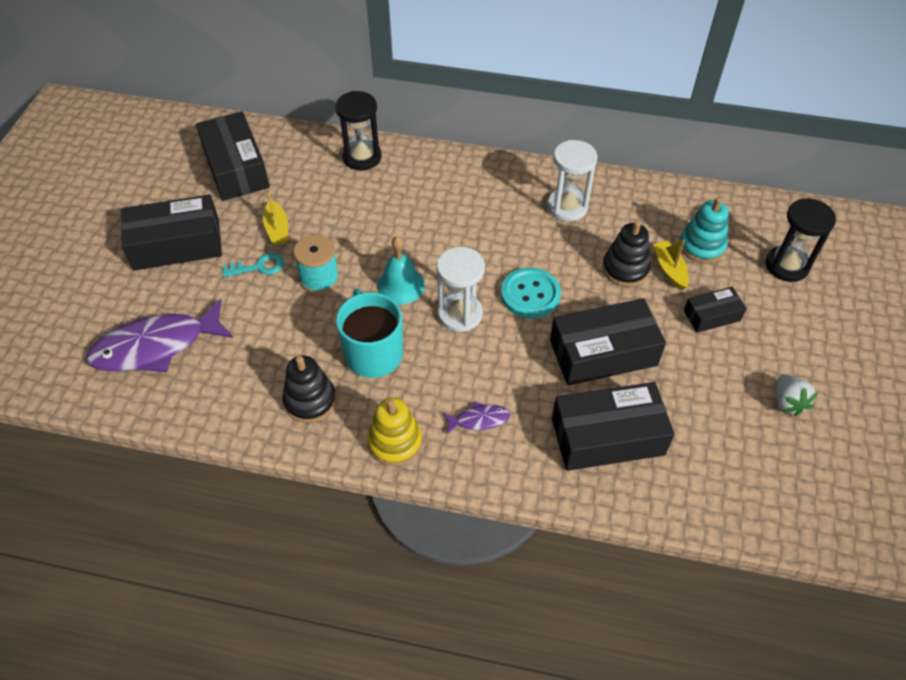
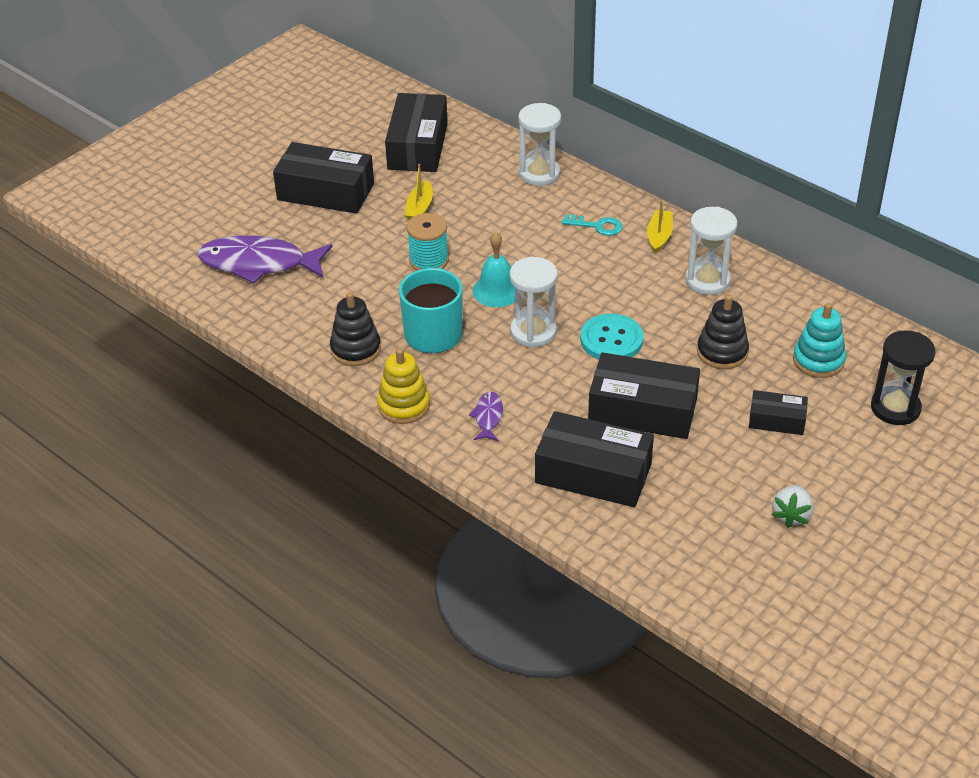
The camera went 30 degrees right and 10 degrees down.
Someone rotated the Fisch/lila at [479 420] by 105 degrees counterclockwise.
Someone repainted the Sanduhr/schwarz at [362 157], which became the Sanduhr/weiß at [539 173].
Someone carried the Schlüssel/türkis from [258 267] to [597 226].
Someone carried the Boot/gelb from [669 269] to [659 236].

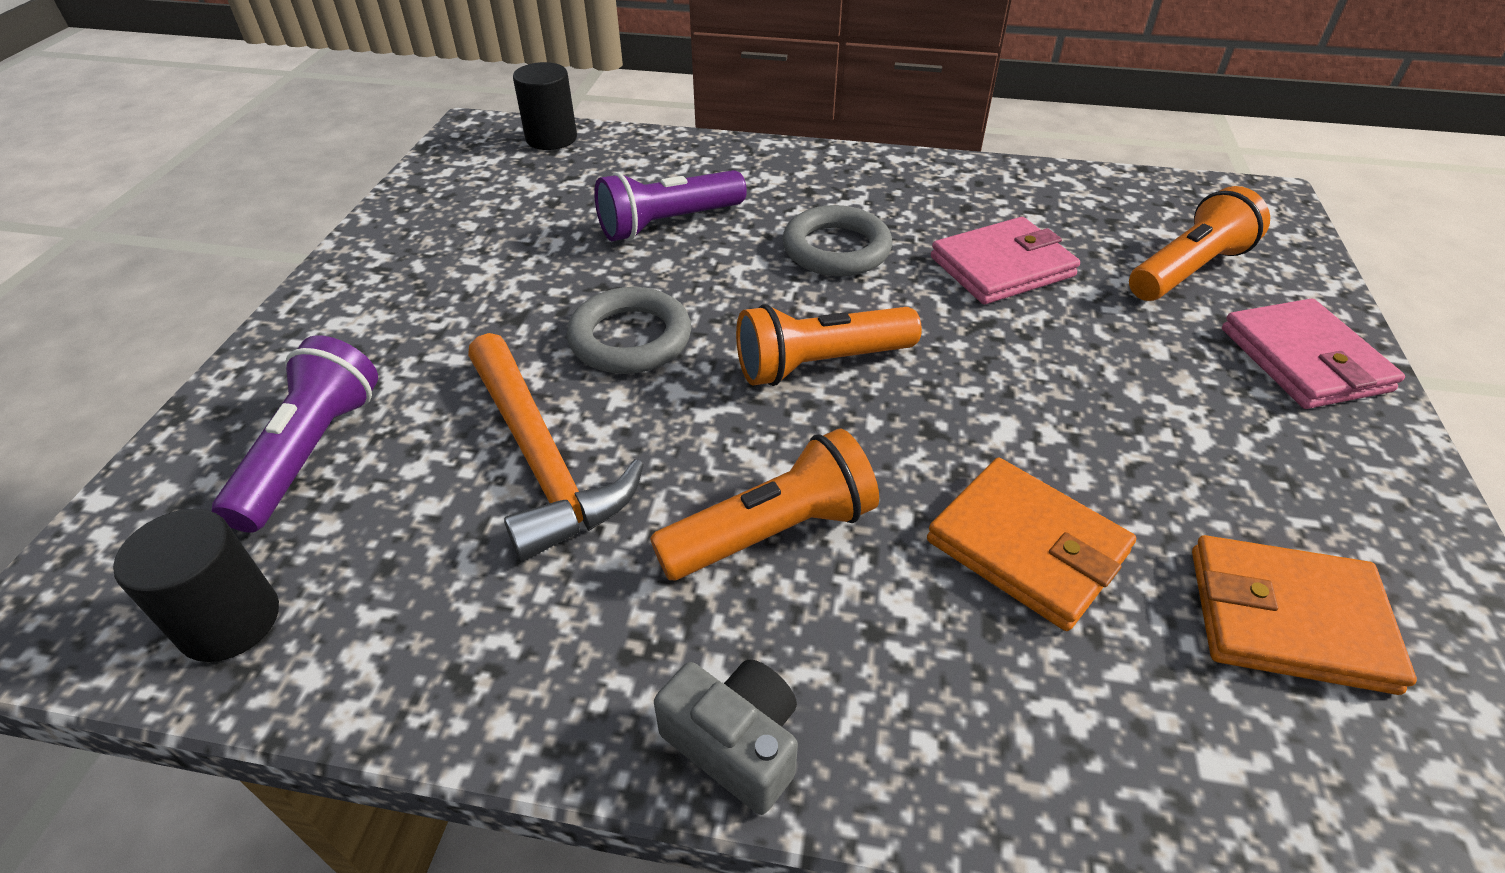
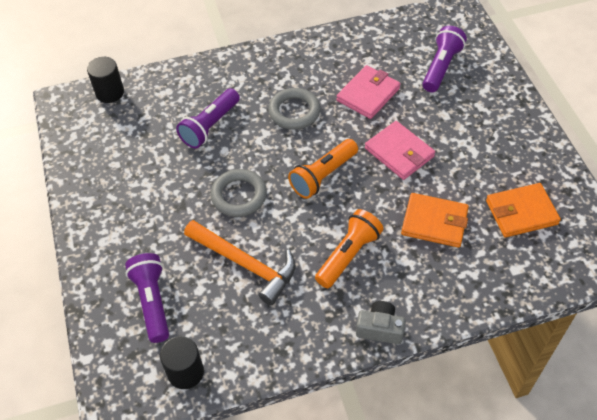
The camera went 25 degrees left and 10 degrees up.
Someone carried the Geldbörse/rosa from [1303 359] to [399 152].
Someone repainted the Taschenlampe/orange at [1187 270], which became the Taschenlampe/lila at [441 67].

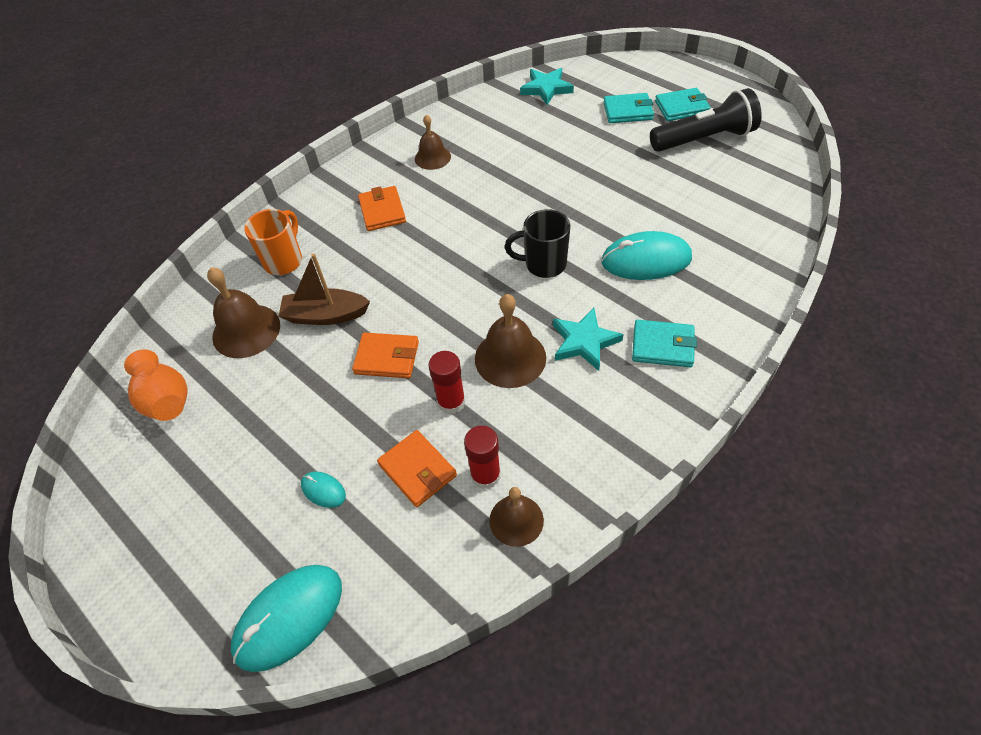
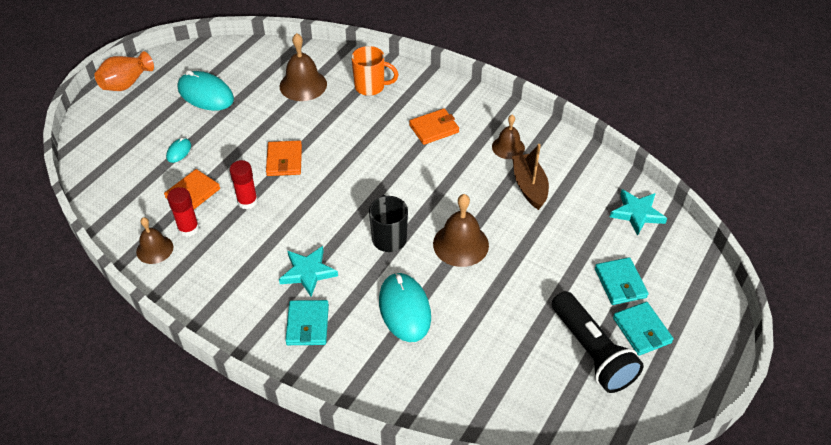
The camera went 75 degrees right and 5 degrees down.
Someone carried the Vase/orange from [166 399] to [126 83].
Someone carried the Computermaus/türkis from [289 617] to [206 94].
Someone carried the Glocke/braun from [510 358] to [460 244].
Someone carried the Boot/braun from [325 315] to [529 186].

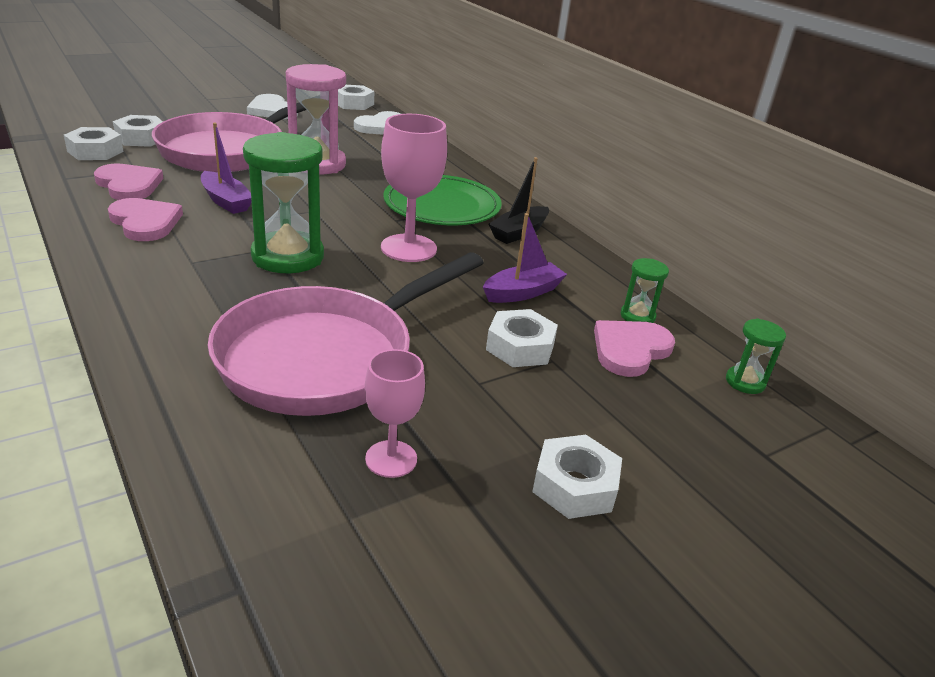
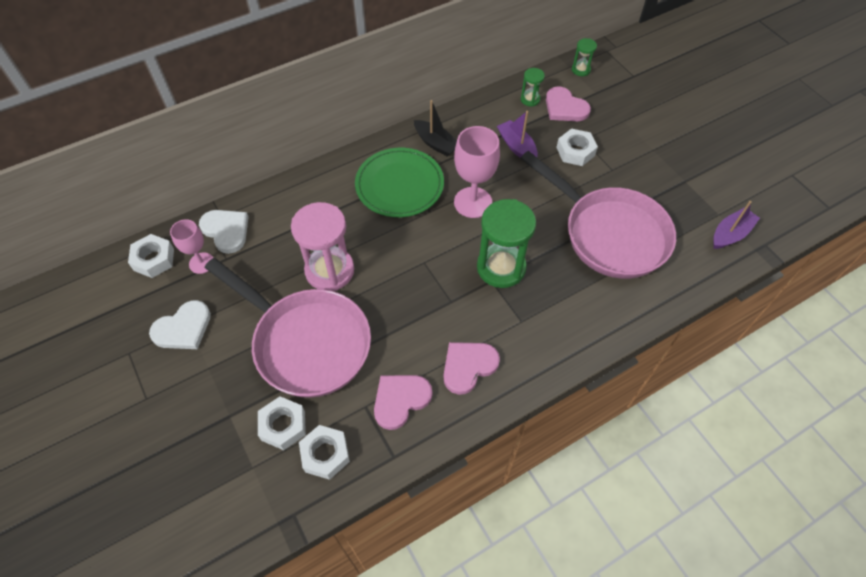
The camera went 85 degrees left and 25 degrees up.
Someone carried the Kelch/rosa from [391 459] to [201 263].
Someone carried the Boot/lila from [226 201] to [730 234].
Someone took away the Sechskantmutter/weiß at [574 486].

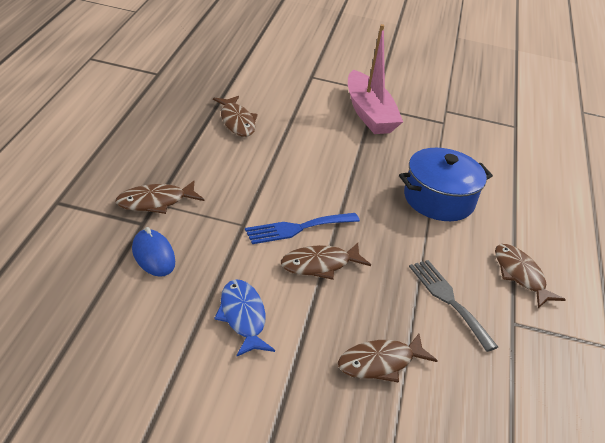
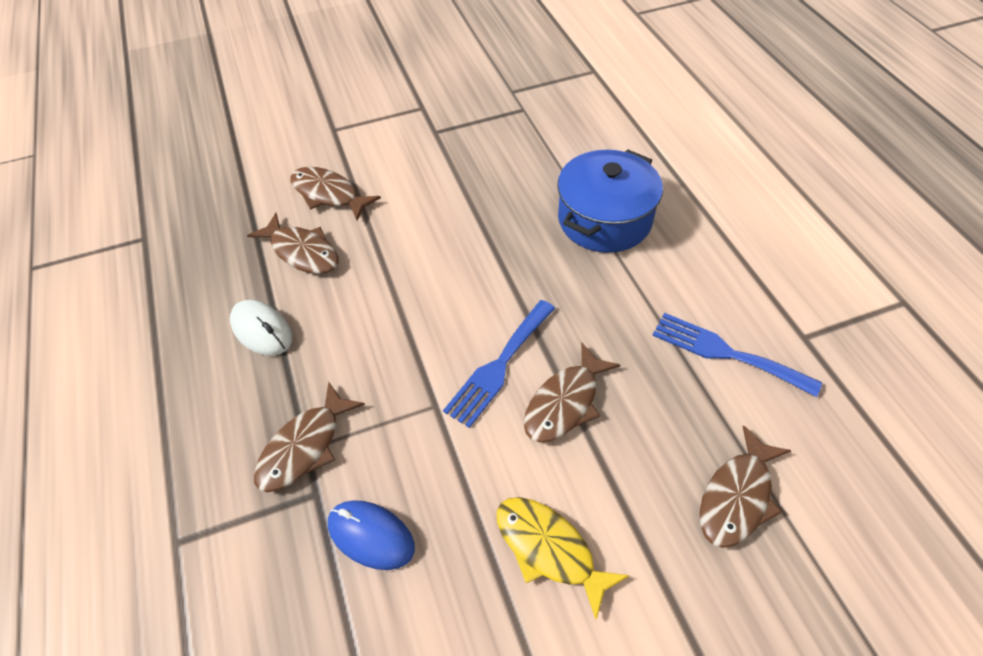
The camera went 25 degrees left and 15 degrees up.
Someone put down the Computermaus/weiß at [261 330].
Someone carried the Fisch/braun from [520 275] to [328 194].
Someone repainted the Fisch/blau at [242 317], which became the Fisch/gelb at [549 549].
Someone repainted the Gabel/grau at [449 300], which became the Gabel/blau at [726 353].
Someone took away the Boot/rosa at [369 113].

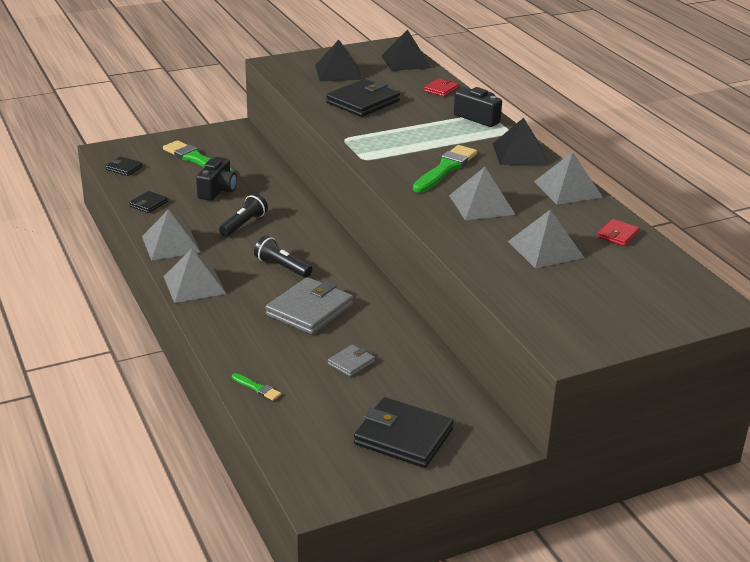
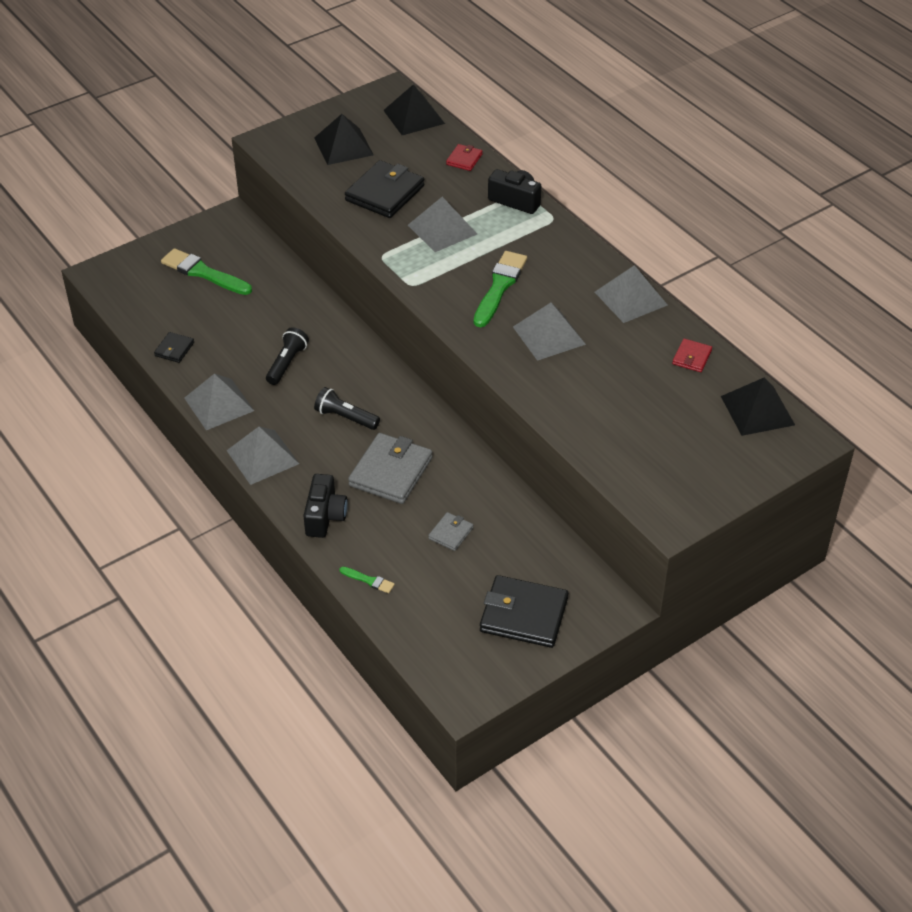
The camera went 10 degrees left and 15 degrees up.
Someone carried the Kamera/schwarz from [217 190] to [325 516].
Someone carried the Pyramide/grau from [545 249] to [442 229].
Someone carried the Pyramide/schwarz from [520 153] to [757 410].
Someone took away the Geldbörse/schwarz at [124 168].

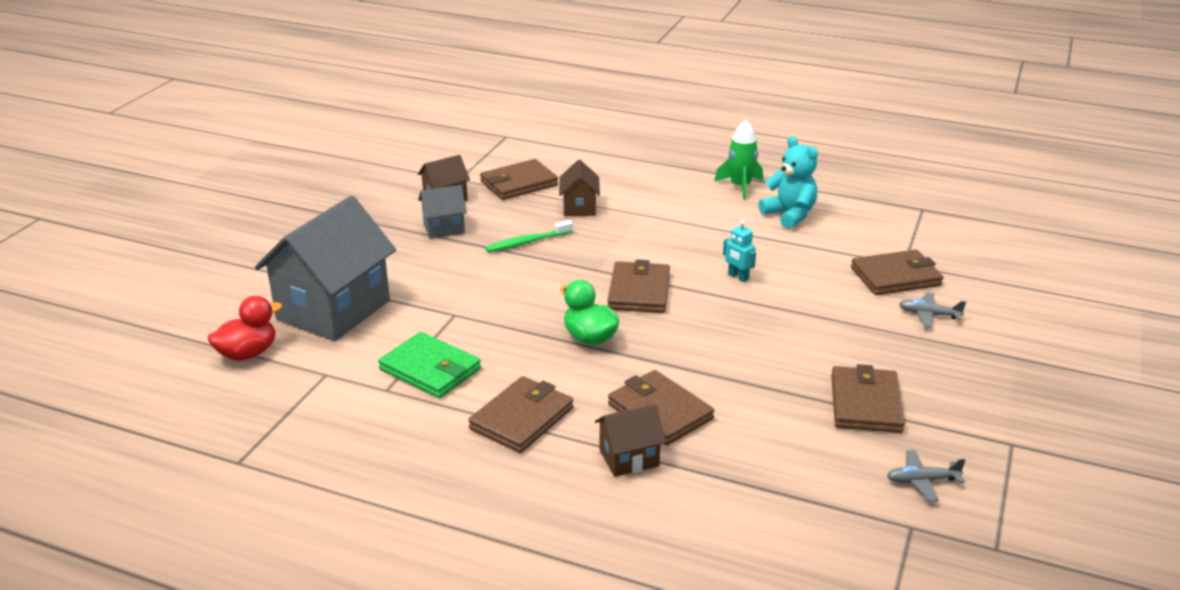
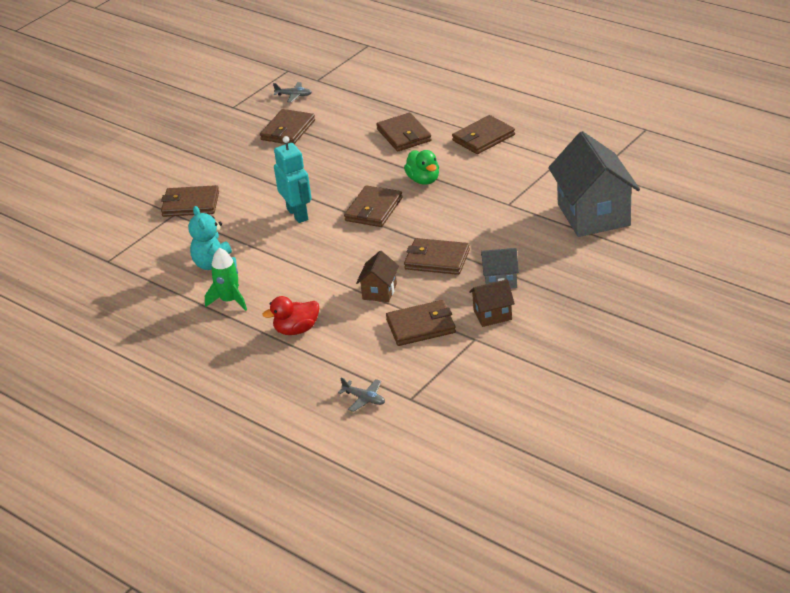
The camera went 160 degrees left and 5 degrees up.
Someone carried the Ente/rot from [248 353] to [296 330].
Someone scaled the Roboter/türkis at [738 277] by 1.92.
Someone carried the Flugzeug/grau from [929 315] to [364 399].
Someone swapped the Zahnbürste/grün at [527 242] for the Geldbörse/braun at [437 259].
Someone rotated the Haus/grau at [333 310] by 60 degrees counterclockwise.
Someone took away the Geldbörse/grün at [430 369].
Someone took away the Haus/braun at [629 458].

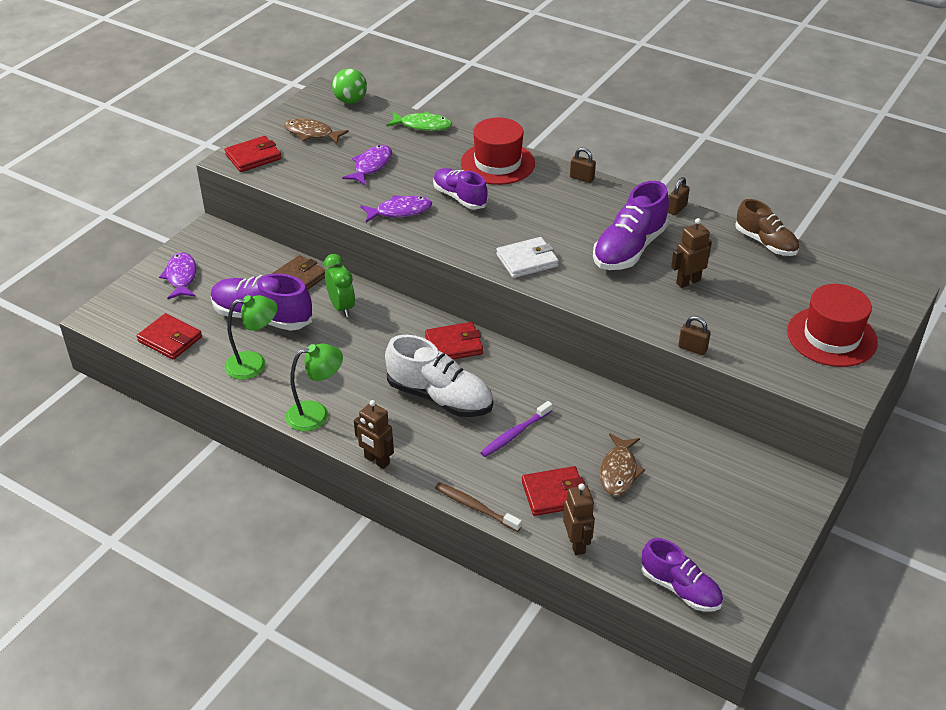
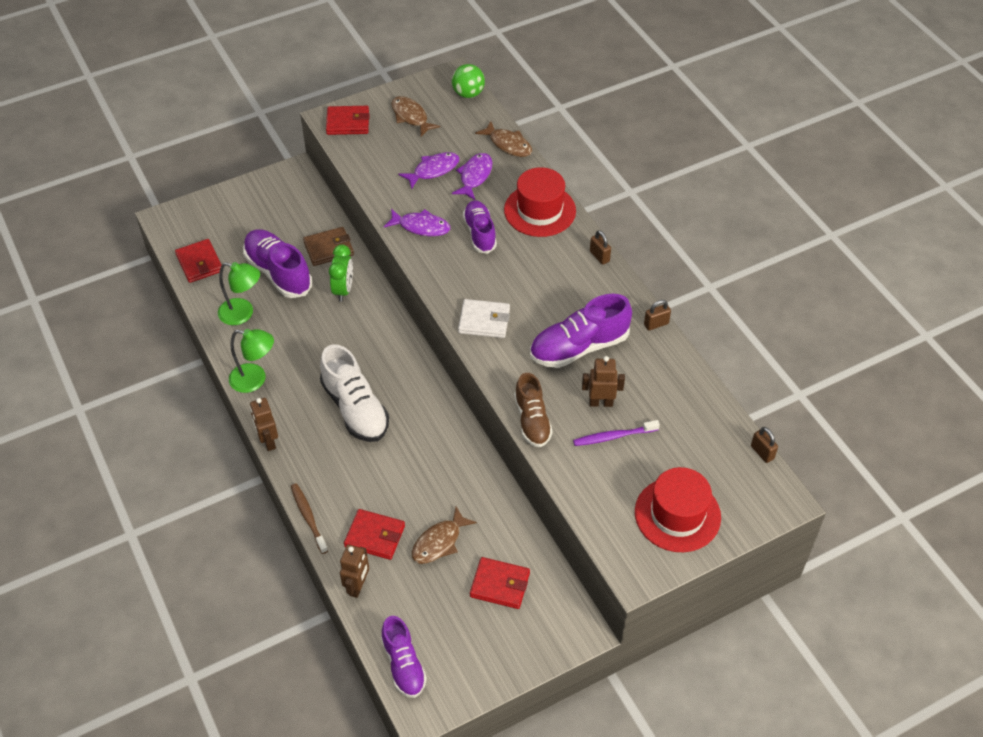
The camera went 30 degrees right and 10 degrees up.
Someone carried the Fisch/lila from [181 277] to [474 176].
Someone carried the Geldbörse/rot from [454 345] to [500 585].
Someone repainted the Fisch/grün at [423 126], which became the Fisch/braun at [508 144].
Someone carried the Schuh/braun from [765 243] to [532 420].
Someone carried the Zahnbürste/lila from [515 434] to [613 436].
Someone carried the Vorhängeschloss/braun from [692 348] to [762 452].

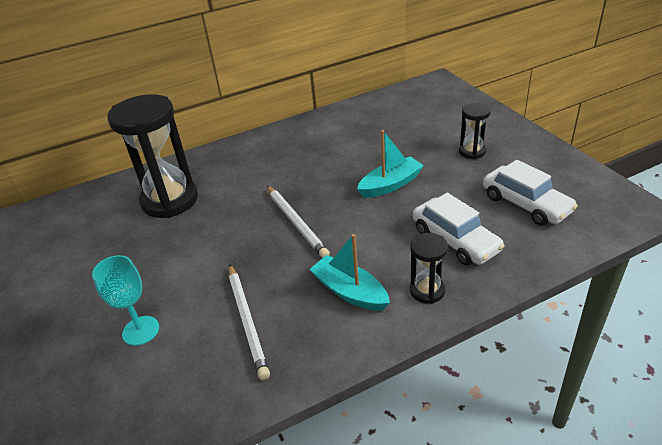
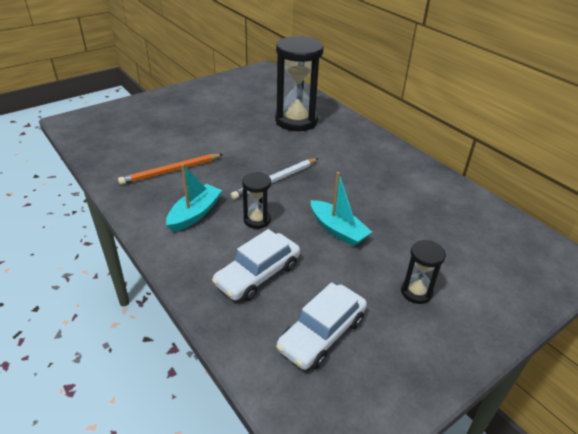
The camera went 75 degrees right and 0 degrees up.
Someone repainted the Bleistift/weiß at [247 321], which became the Bleistift/orange at [171 171].
Someone carried the Sanduhr/schwarz from [427 291] to [257 220].
Someone took away the Kelch/türkis at [141 330].

